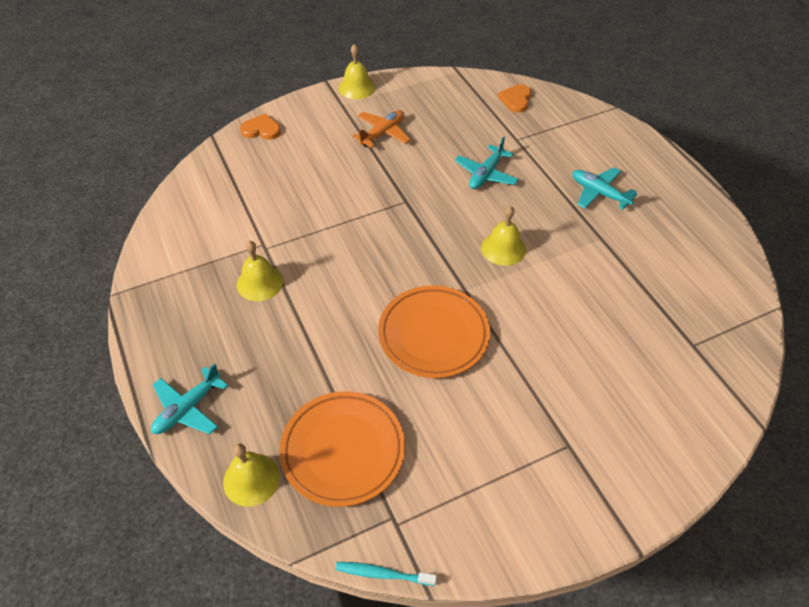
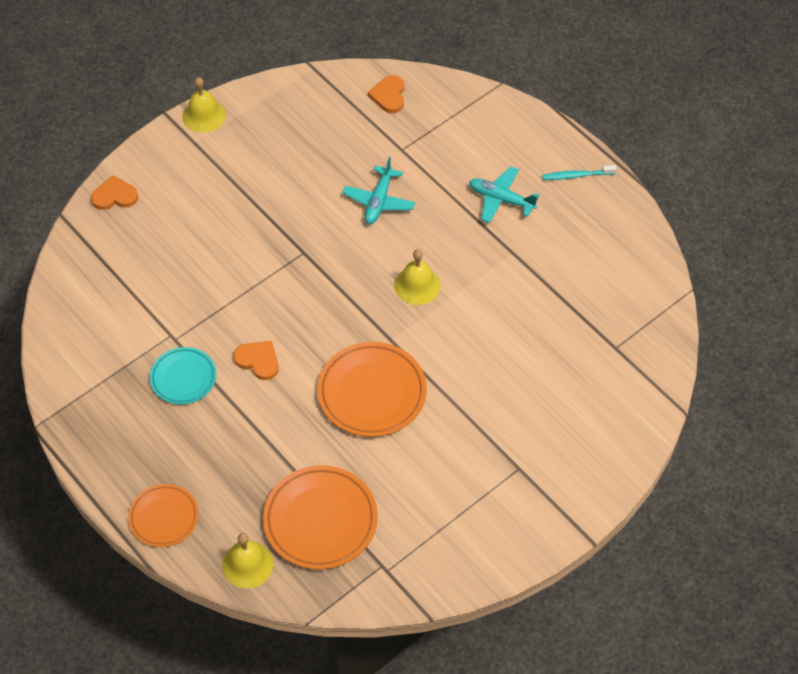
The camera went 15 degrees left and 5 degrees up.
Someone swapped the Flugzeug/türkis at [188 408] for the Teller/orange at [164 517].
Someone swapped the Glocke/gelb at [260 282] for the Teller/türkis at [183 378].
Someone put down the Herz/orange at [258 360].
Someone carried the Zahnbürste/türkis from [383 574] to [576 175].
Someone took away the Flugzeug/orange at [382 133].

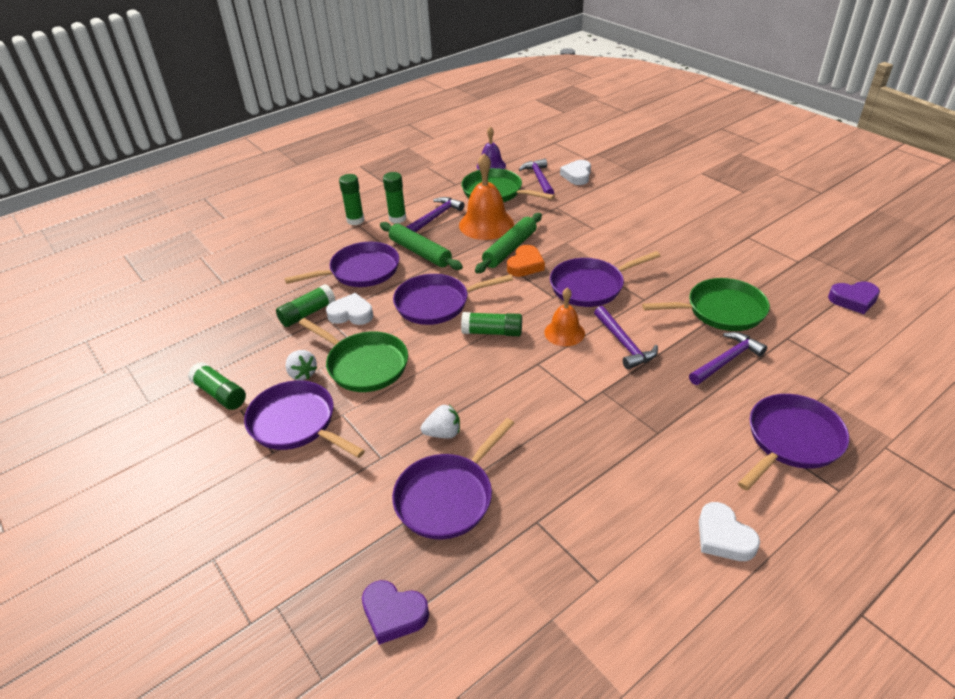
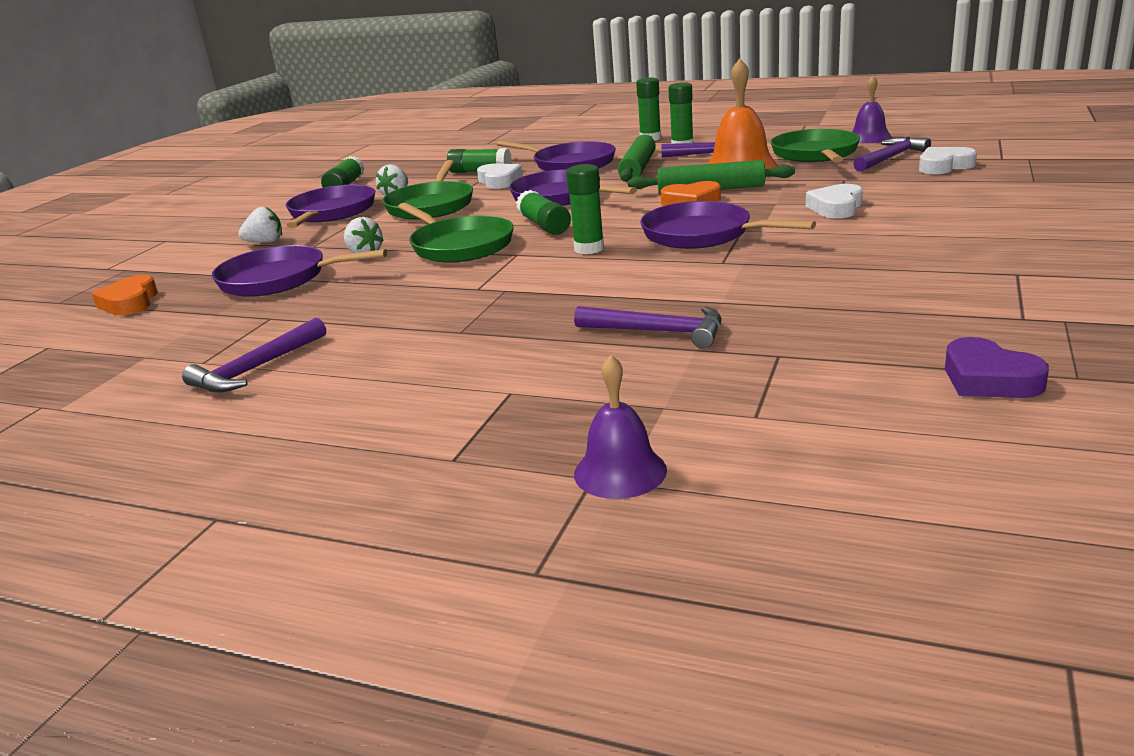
The camera went 60 degrees right and 15 degrees down.
Someone repainted the Herz/lila at [394 614], which became the Herz/orange at [130 302].
Someone carried the Hammer/lila from [624 344] to [256 368].
Someone put down the Erdbeere/weiß at [265 242].
Someone carried the Pfanne/grün from [721 310] to [459 246].
Someone swapped the Glocke/orange at [564 332] for the Klebestift/grün at [589 249].
Someone put down the Glocke/lila at [620 471].
Someone carried the Herz/weiß from [723 537] to [836 207].
Someone took away the Pfanne/lila at [791 440].

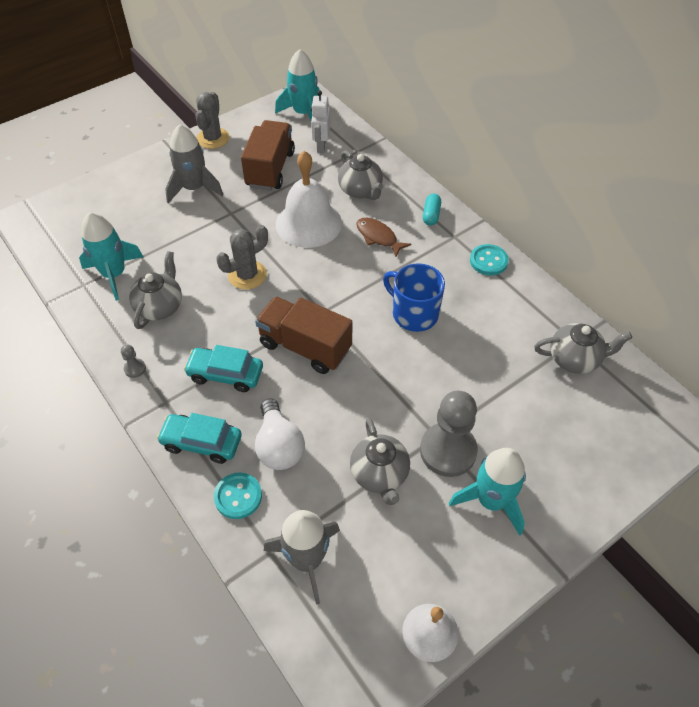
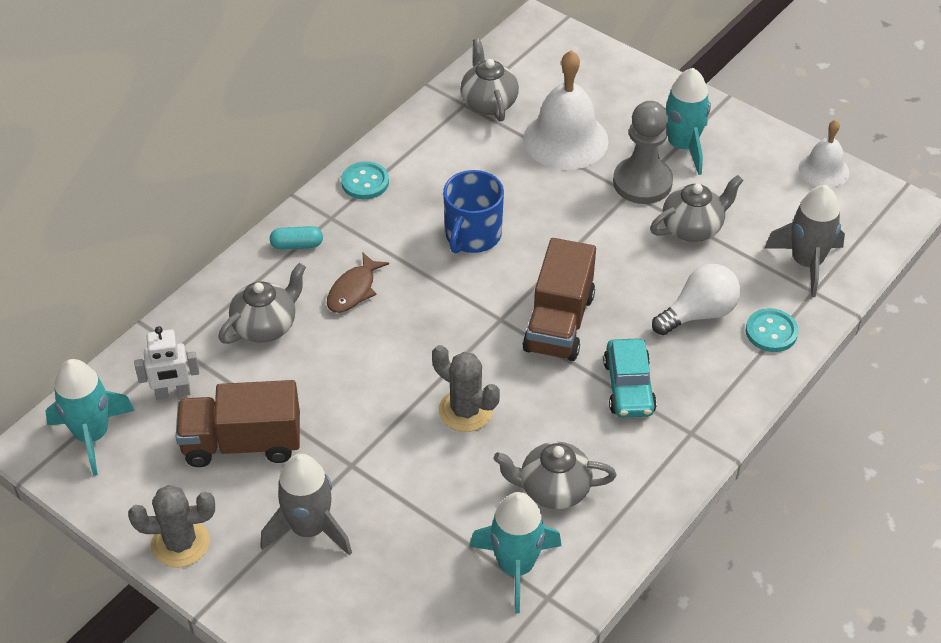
The camera went 105 degrees left and 5 degrees down.
Someone carried the Glocke/weiß from [308 223] to [565 140].
Someone took away the Bauer/grau at [135 368].
Someone took away the Auto/türkis at [202 443].

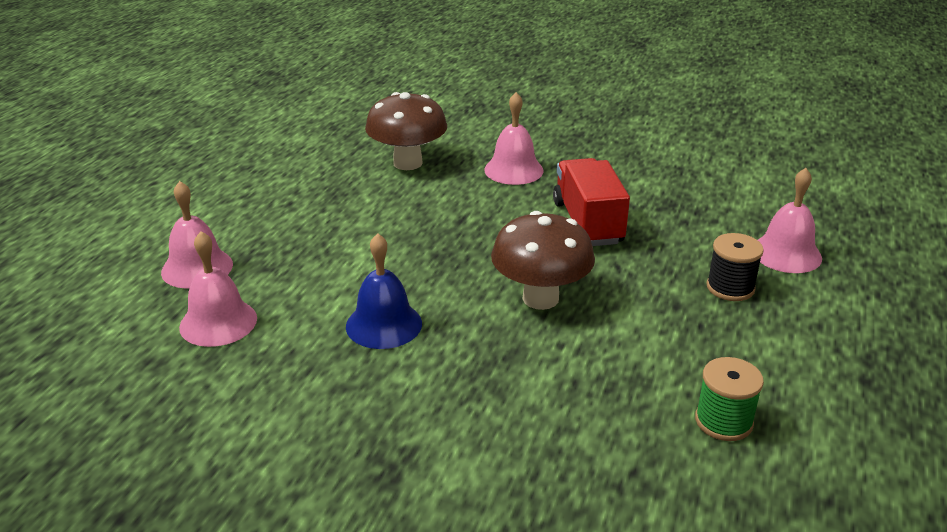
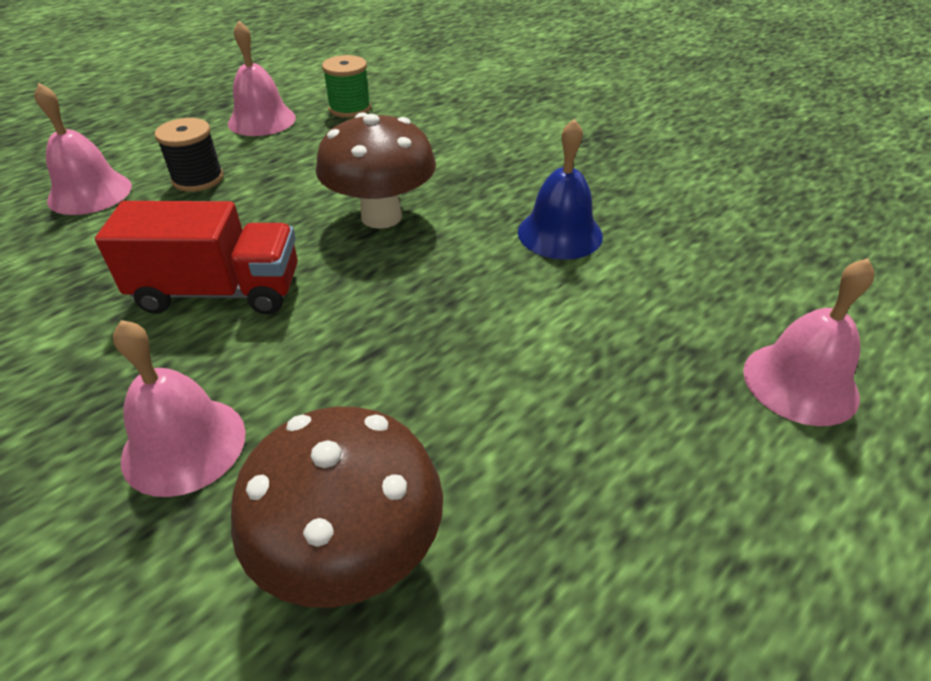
The camera went 155 degrees left and 10 degrees up.
Someone rotated the Lastwagen/rot at [588 223] by 105 degrees counterclockwise.
Someone carried the Glocke/rosa from [218 322] to [262 120].

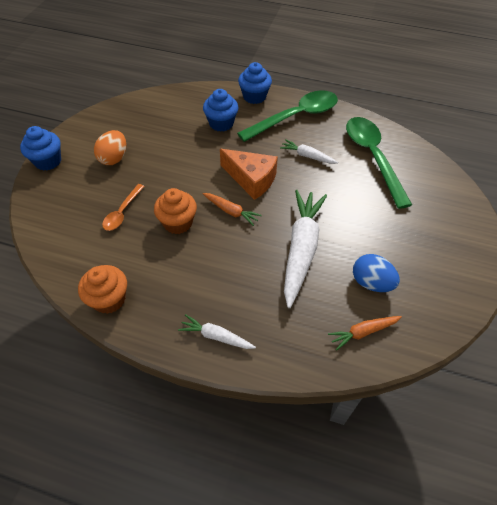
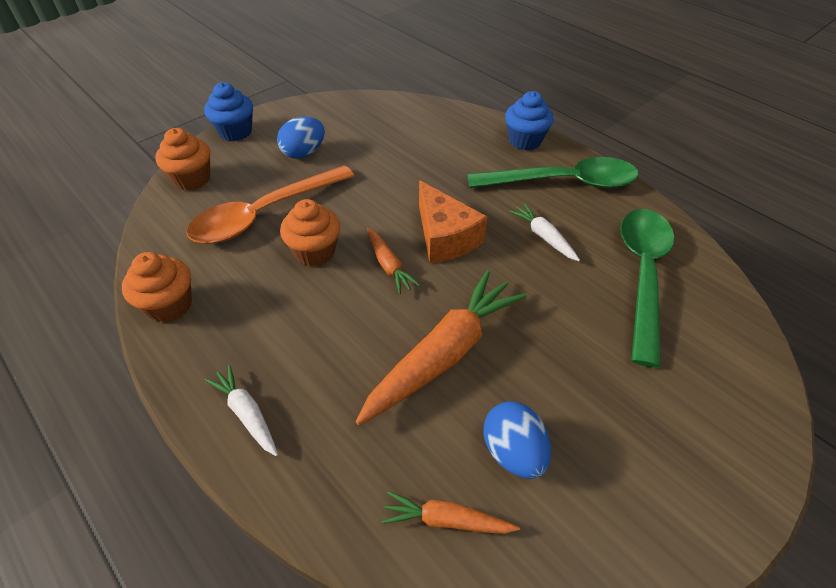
The camera went 30 degrees right and 5 degrees down.
Someone put down the Muffin/orange at [192 179].
Someone scaled the Löffel/orange at [122 212] by 2.01.
Someone repainted the Ei/orange at [114 158], which became the Ei/blau at [304 153].
Someone repainted the Karotte/weiß at [301 249], which became the Karotte/orange at [443 354].
Someone took away the Muffin/blau at [221 123].

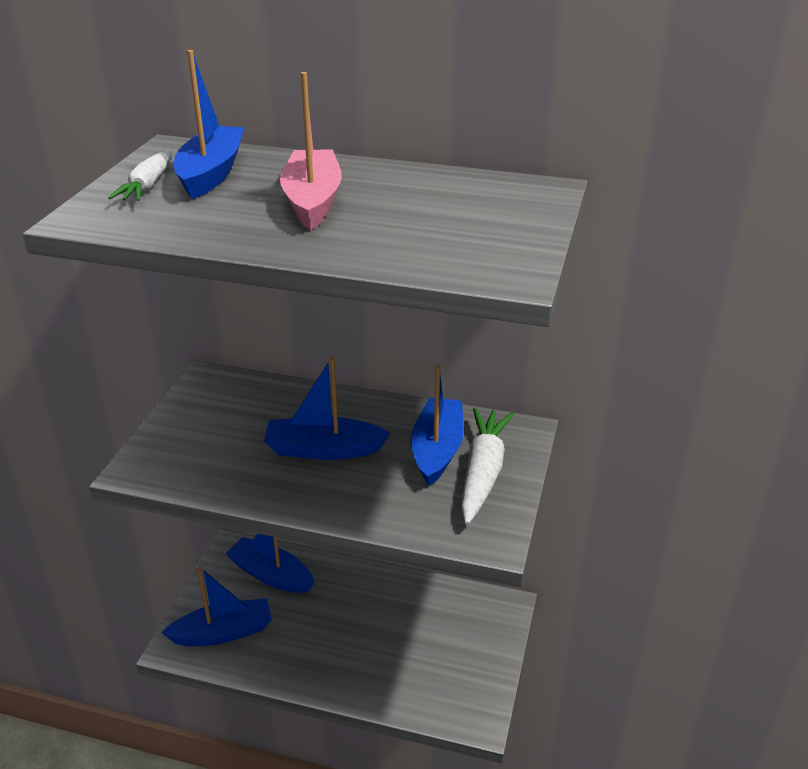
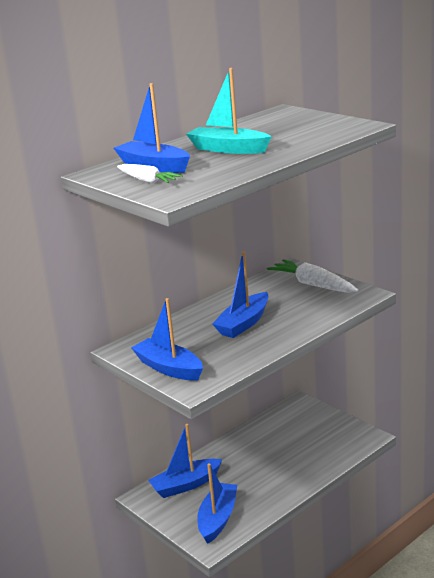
The camera went 55 degrees left and 10 degrees down.
Someone carried the Boot/blau from [437 450] to [169 368].
Someone repainted the Boot/rosa at [312 201], which became the Boot/türkis at [228 149].

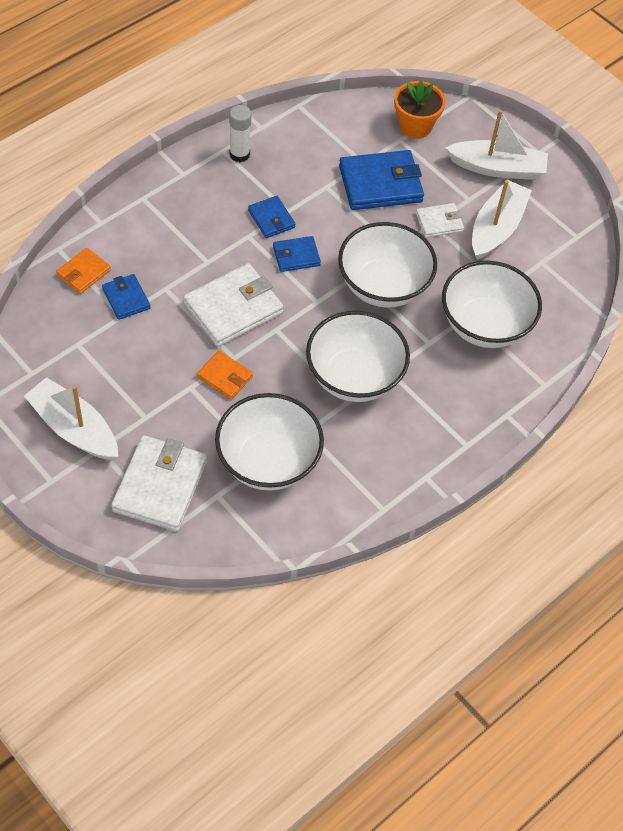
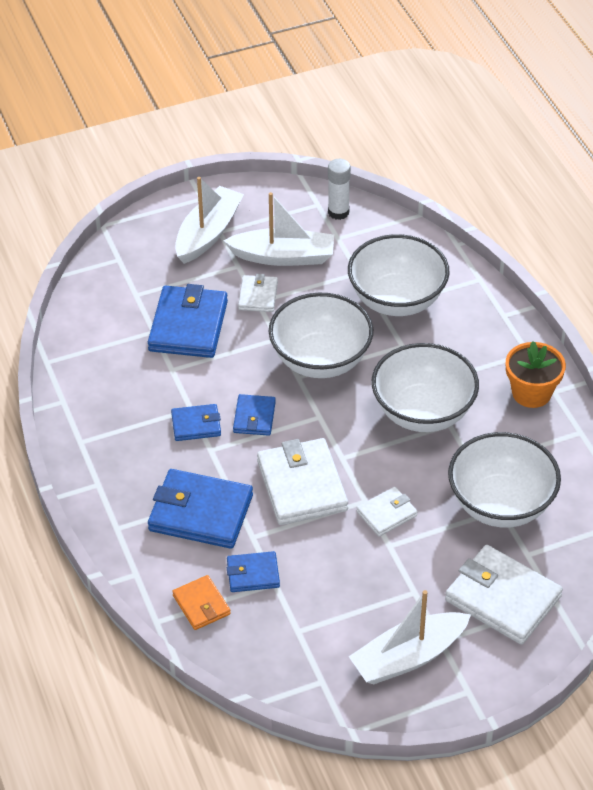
The camera went 65 degrees left and 10 degrees down.
Someone put down the Geldbörse/blau at [200 513].
Someone rotated the Boot/weiß at [496 228] by 135 degrees clockwise.
Someone carried the Klebestift/weiß from [239 154] to [338 212].
Someone repainted the Geldbörse/orange at [225 377], which became the Geldbörse/weiß at [386 513].
Someone carried the Blumentopf/orange from [415 126] to [531 393].

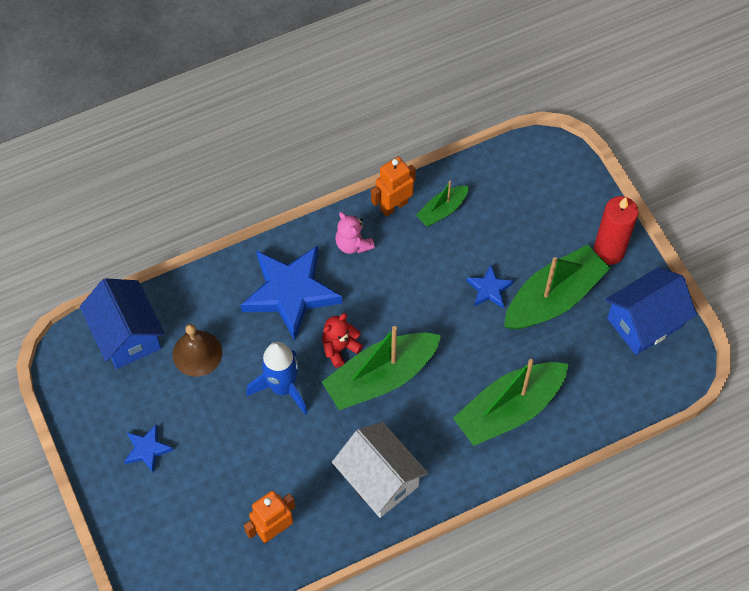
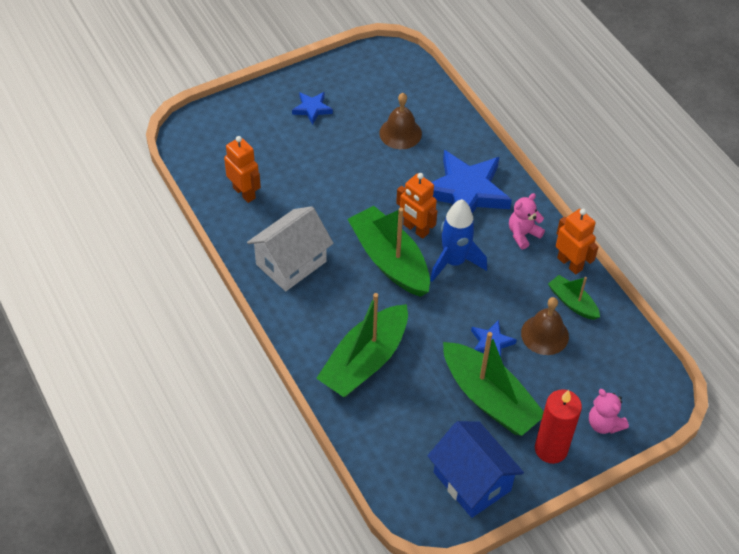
The camera went 85 degrees right and 10 degrees down.
Someone rotated the Boot/grün at [509 409] by 105 degrees counterclockwise.
Someone swapped the Teddybär/rot at [340 348] for the Roboter/orange at [415 229].
Someone carried the Rakete/blau from [282 388] to [454 262].
Someone put down the Glocke/braun at [544 334].
Someone put down the Teddybär/rosa at [604 424].
Someone took away the Haus/blau at [127 335].

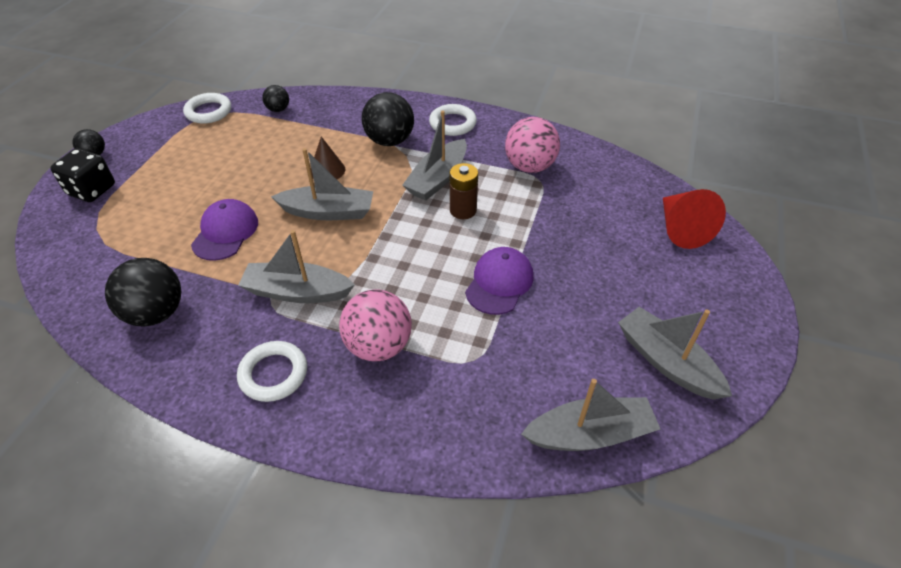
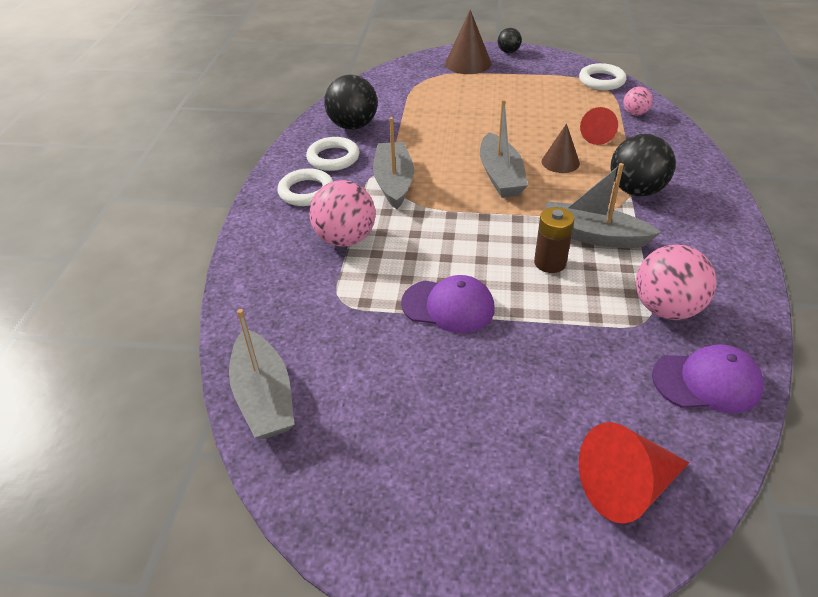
The camera went 80 degrees right and 5 degrees down.
Someone carried the Ring/weiß from [452 123] to [333 158].
Someone swapped the Spielwürfel/schwarz at [92 190] for the Kegel/braun at [468 63].
Someone put down the Kegel/rot at [597 136].
Someone repainted the Ball/schwarz at [278 109], which became the Ball/rosa at [635 113].
Someone carried the Kappe/lila from [225 232] to [707 382].
Someone took away the Boot/grau at [666 362].

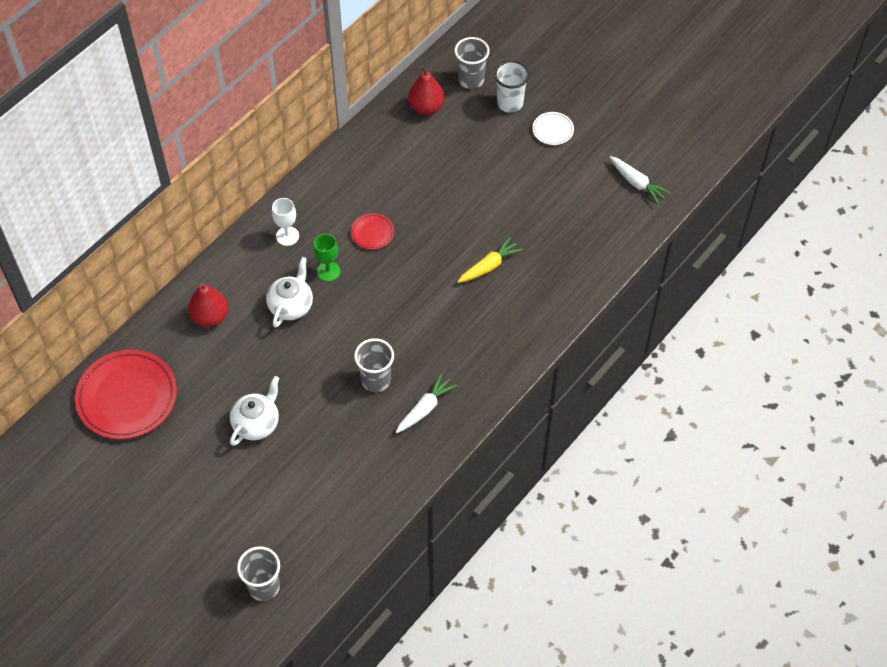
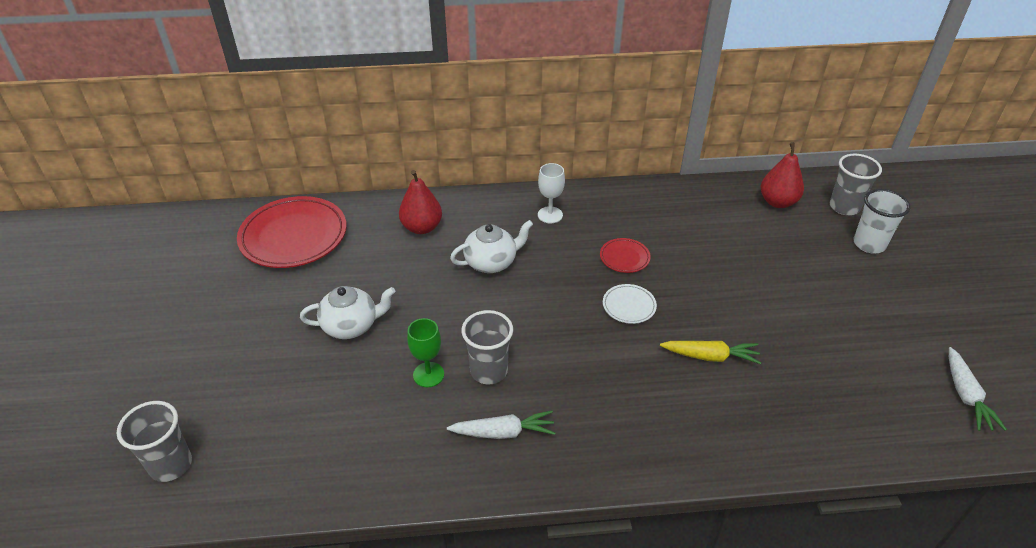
The camera went 45 degrees right and 15 degrees down.
Someone carried the Kelch/grün from [328 271] to [428 374].
Someone carried the Teller/weiß from [553 130] to [629 306].

